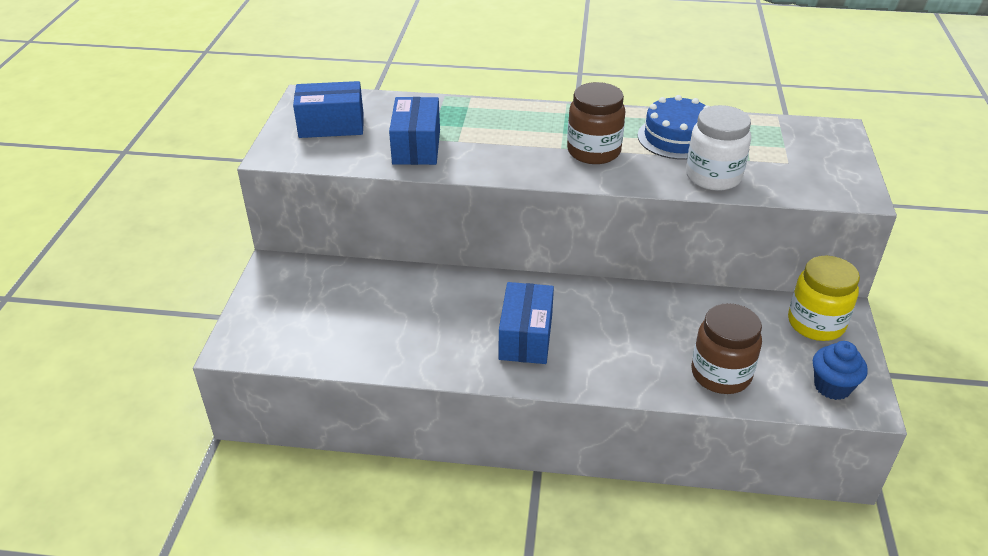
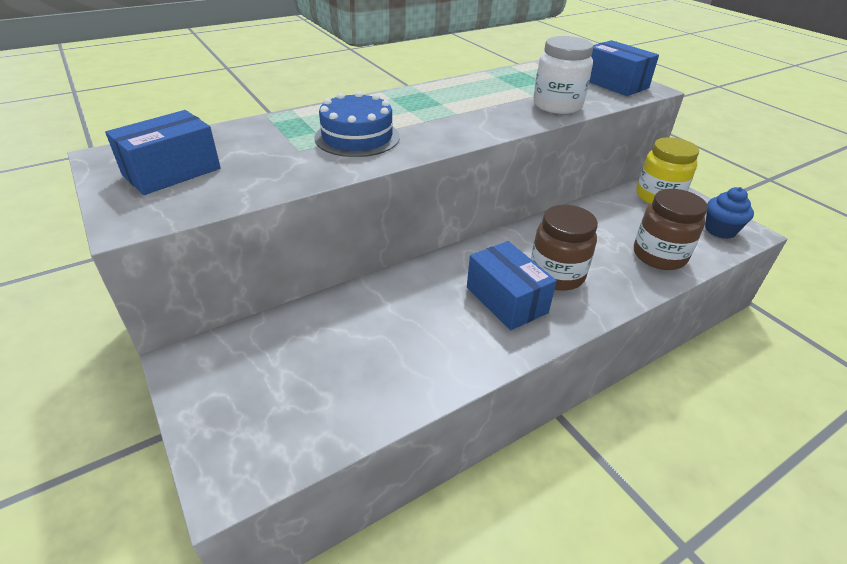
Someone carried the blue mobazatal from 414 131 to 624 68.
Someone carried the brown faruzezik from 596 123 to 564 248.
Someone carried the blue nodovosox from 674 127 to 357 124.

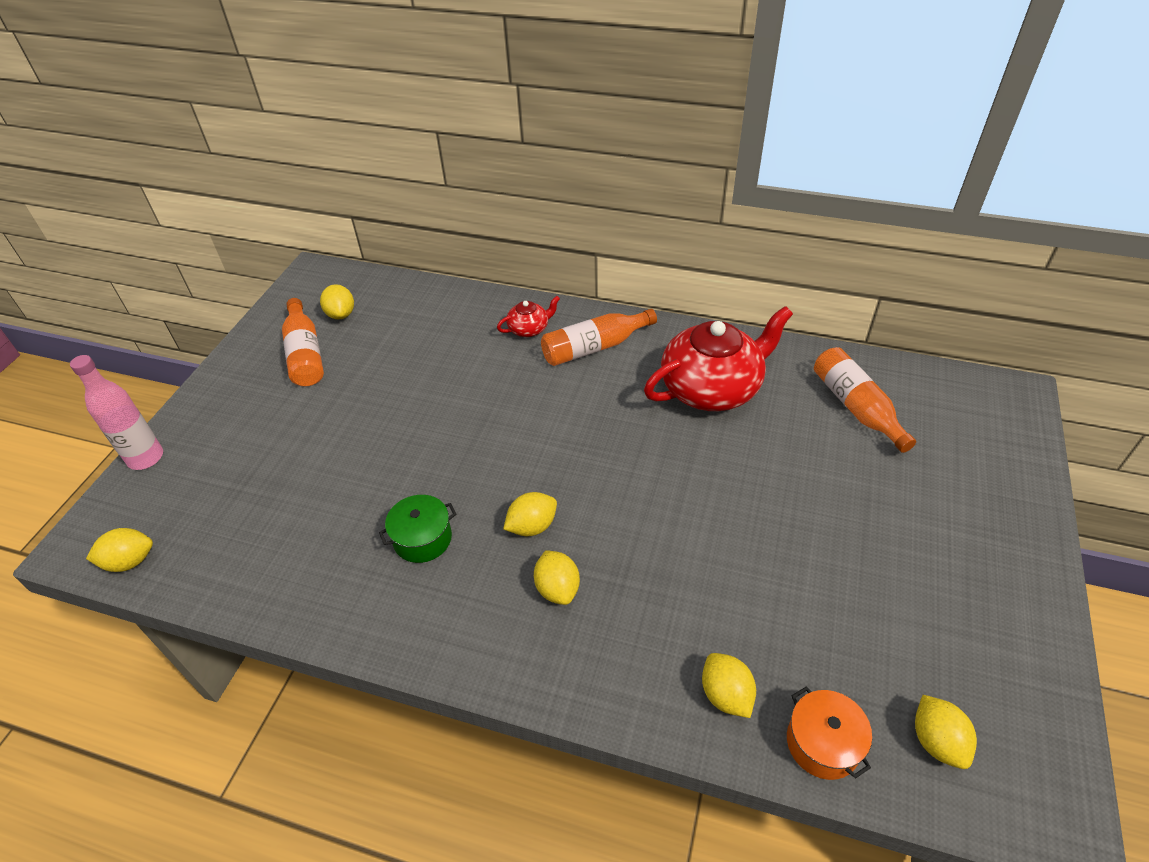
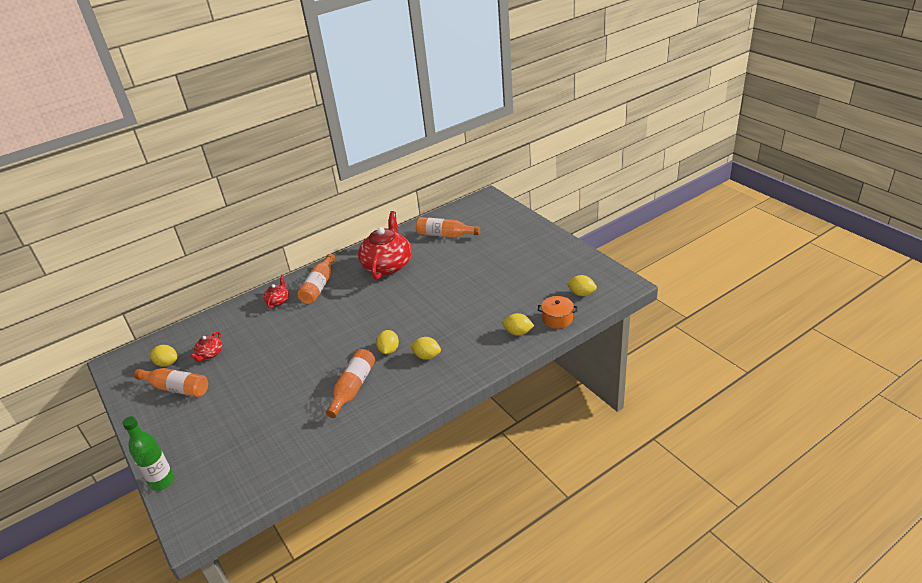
Someone took away the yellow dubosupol at 119 550.
Someone put down the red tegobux at 206 346.
Someone swapped the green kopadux at 417 529 for the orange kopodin at 350 383.
Someone repainted the pink kopodin at 116 412, which became the green kopodin at 148 453.

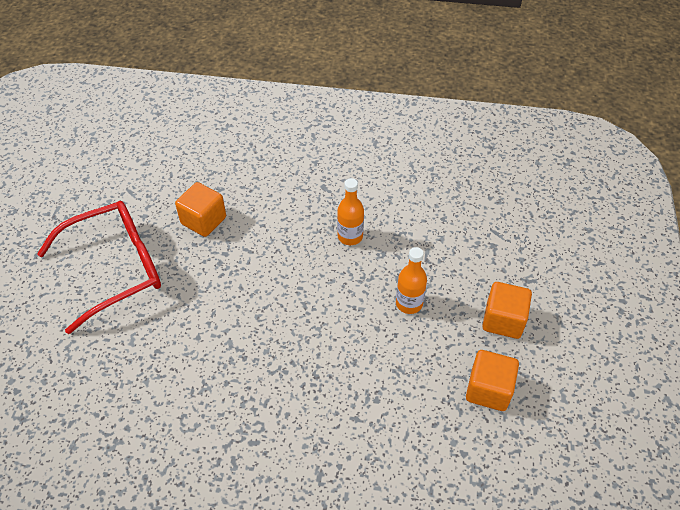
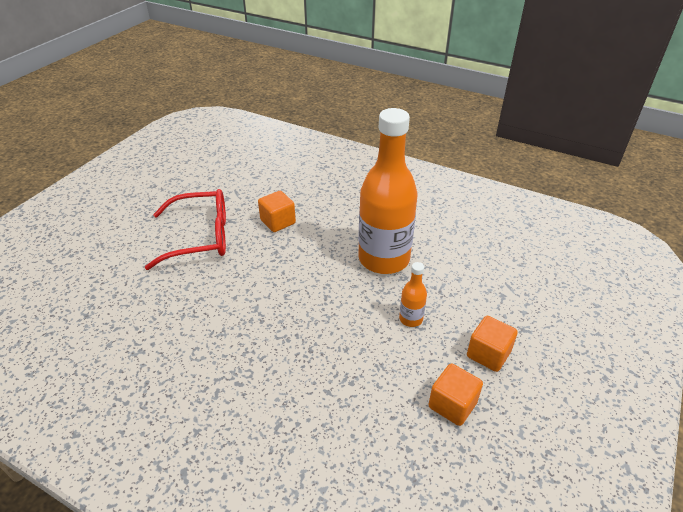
Someone scaled the orange kopodin at 350 211 by 2.42.

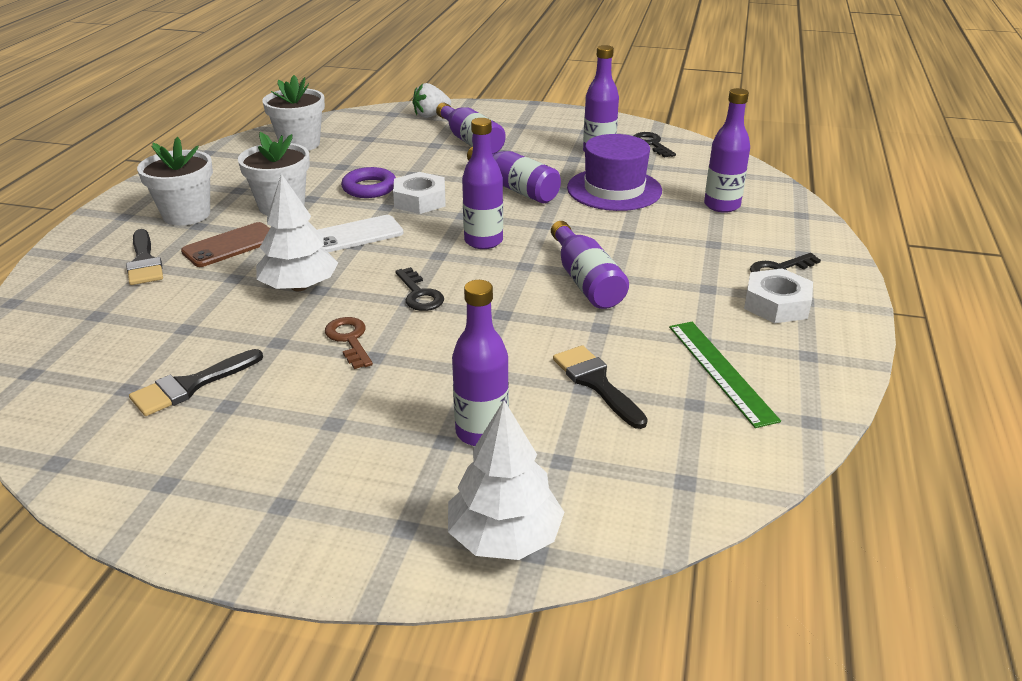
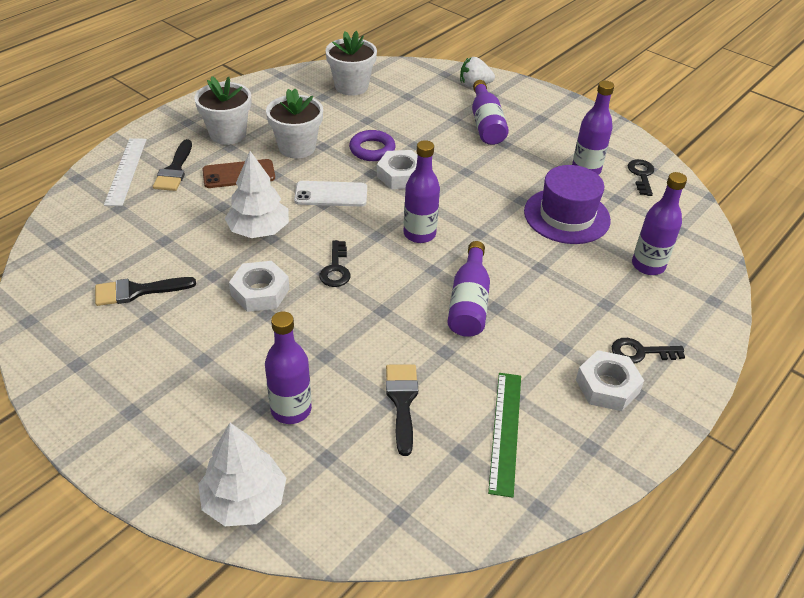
Someone took away the purple kopodin at 514 175.
Someone put down the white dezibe at 125 172.
Someone swapped the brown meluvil at 349 343 for the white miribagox at 259 286.

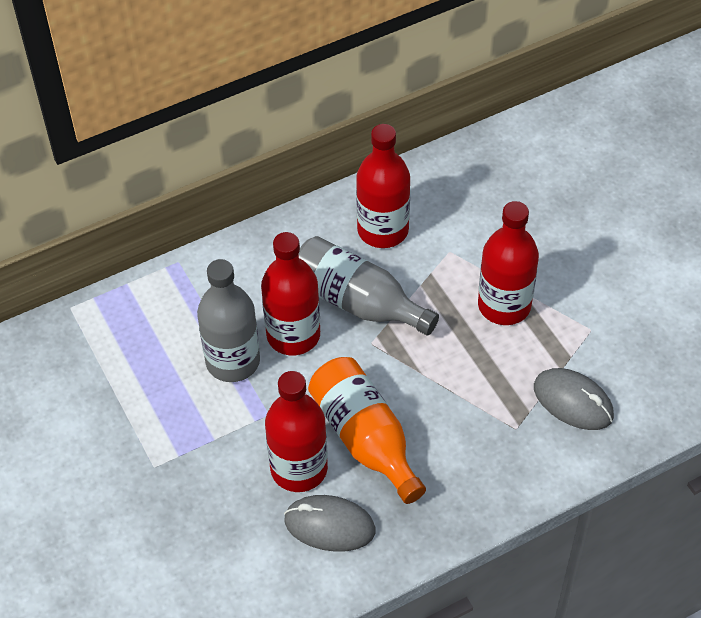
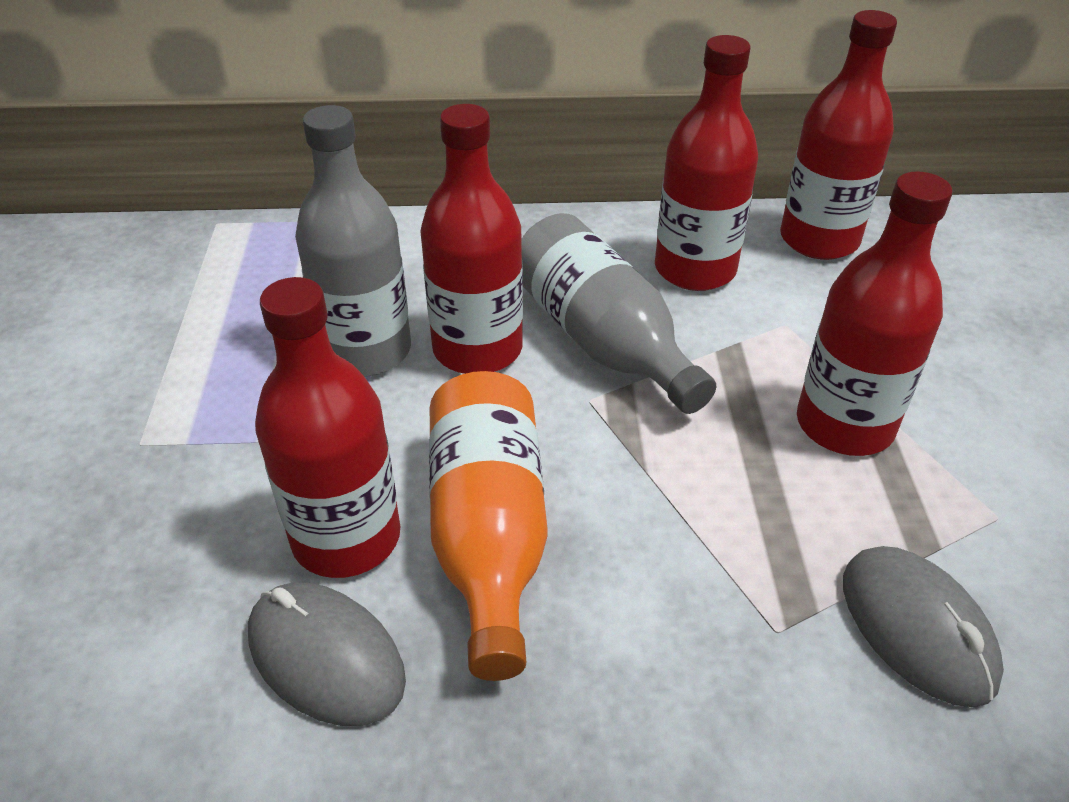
Someone put down the red kopodin at 838 135.

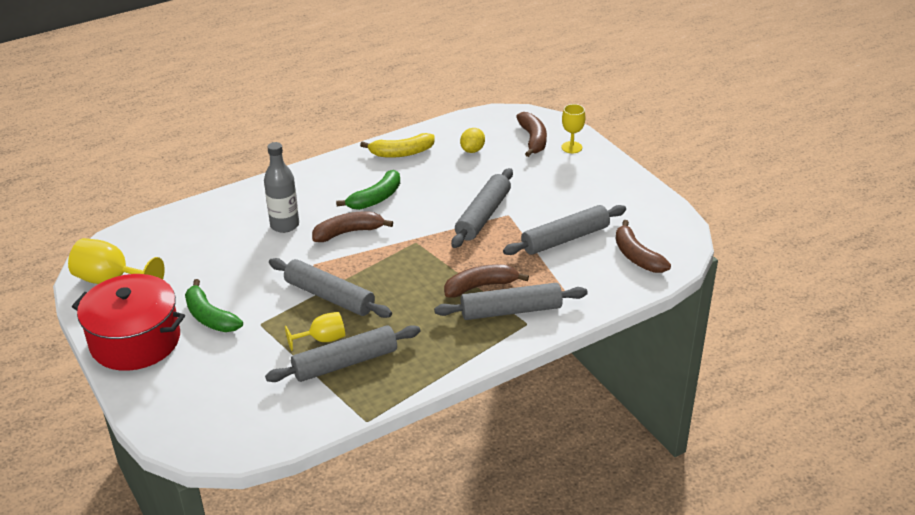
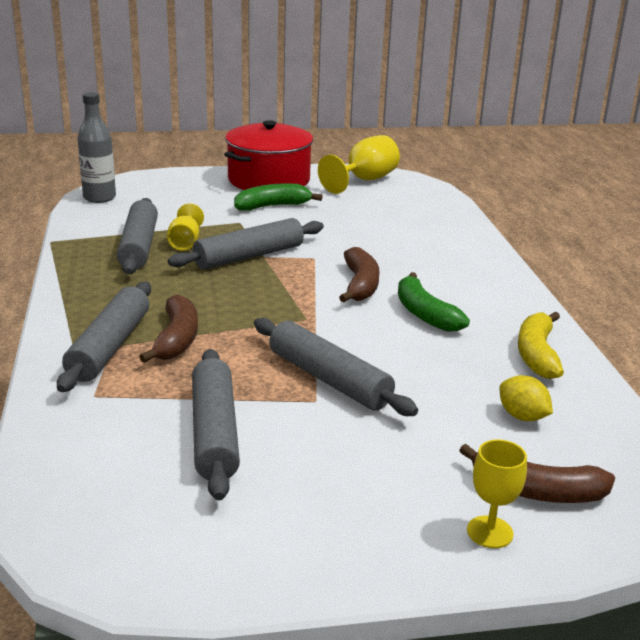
Someone took away the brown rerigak at 643 246.
Someone carried the grey kopodin from 281 187 to 96 147.

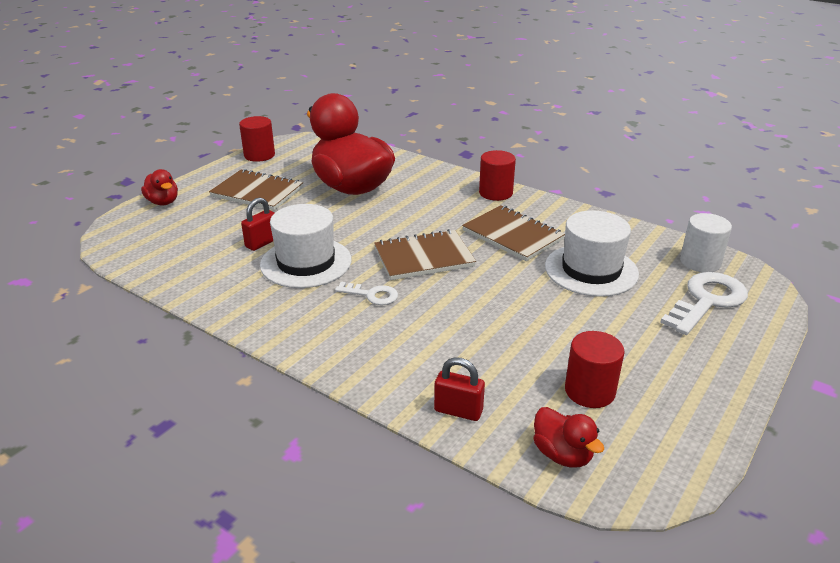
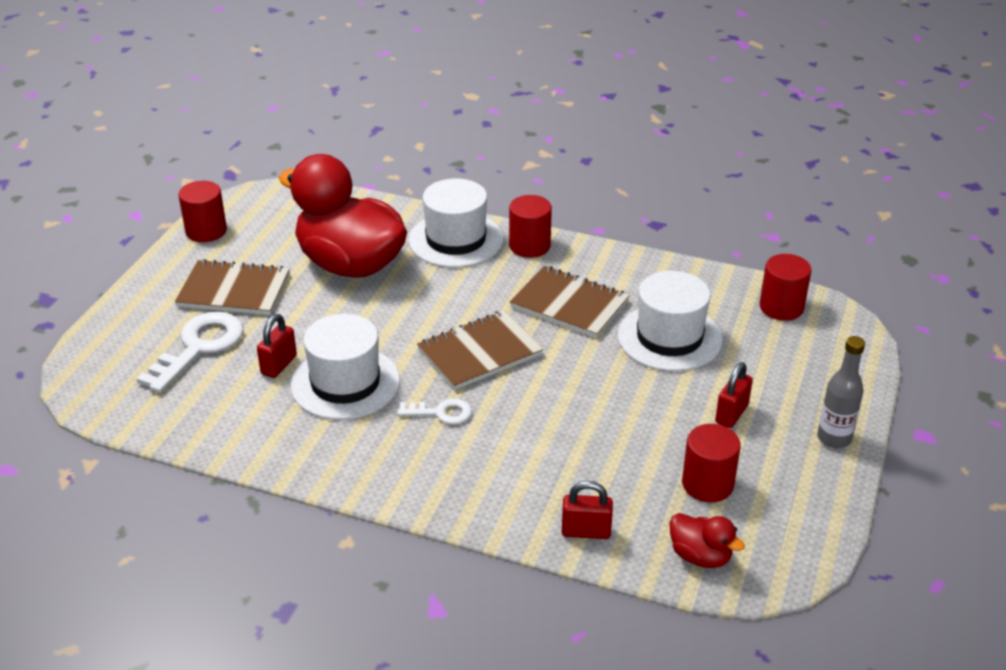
Someone took away the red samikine at 159 187.
Someone put down the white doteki at 456 223.
Someone put down the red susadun at 734 395.
Someone put down the grey kopodin at 841 392.
Someone carried the white meluvil from 704 303 to 190 352.
Someone repainted the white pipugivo at 706 242, which became the red pipugivo at 785 287.

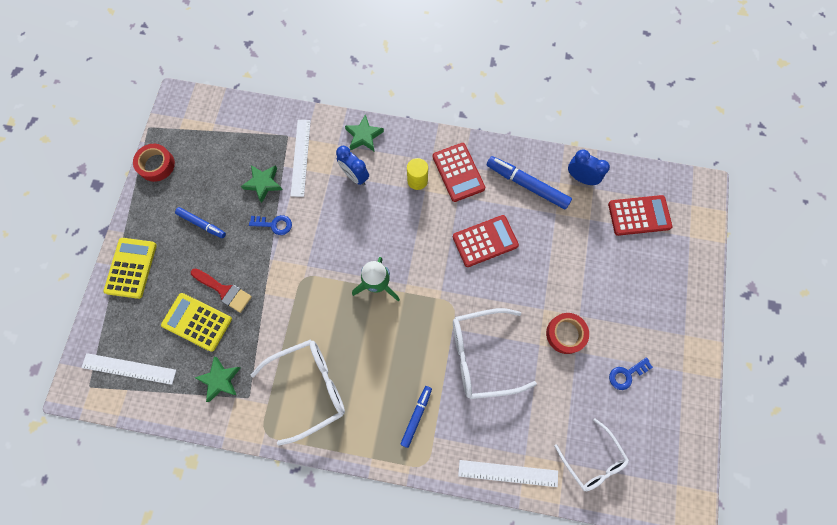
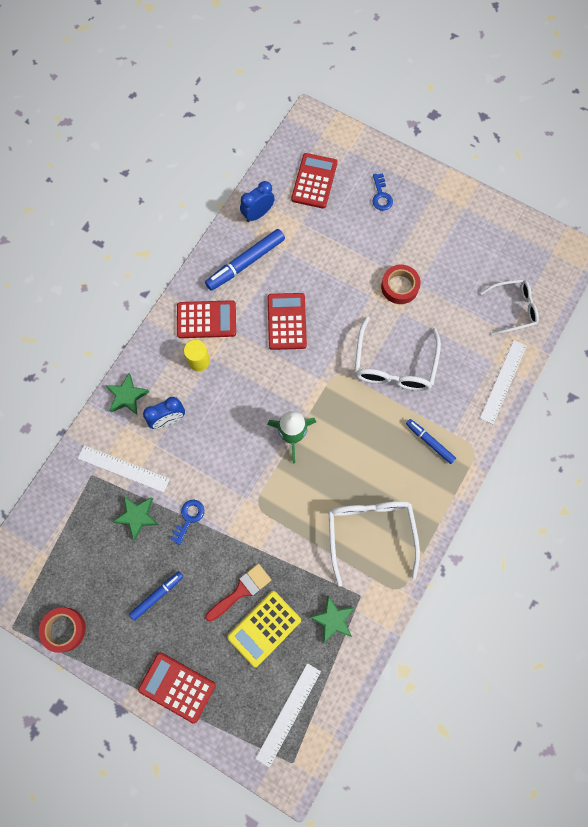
Someone carried the blue meluvil from 631 373 to 382 192.
Someone repainted the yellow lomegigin at 130 268, which became the red lomegigin at 177 688.

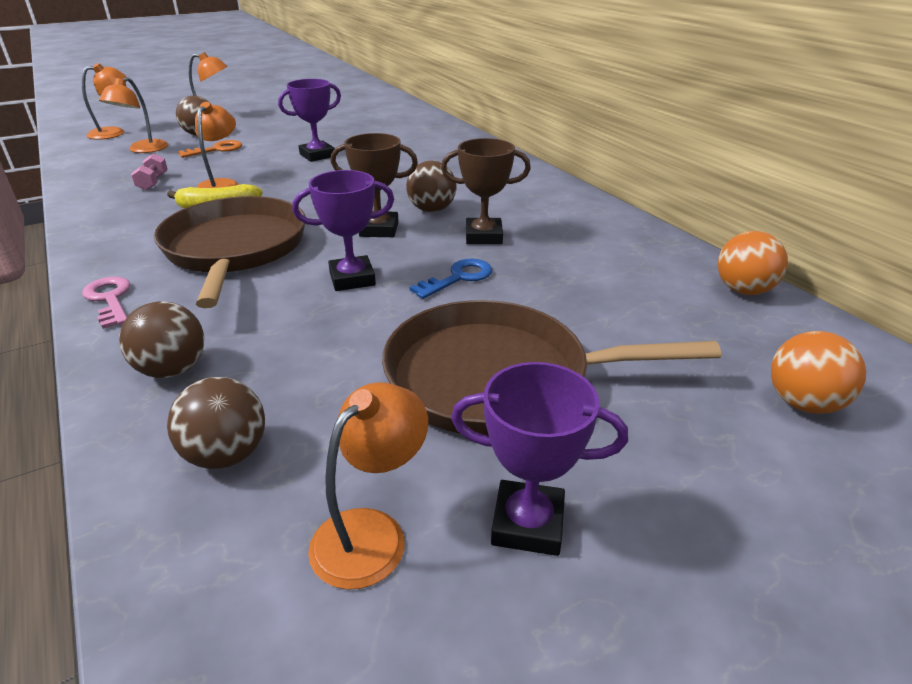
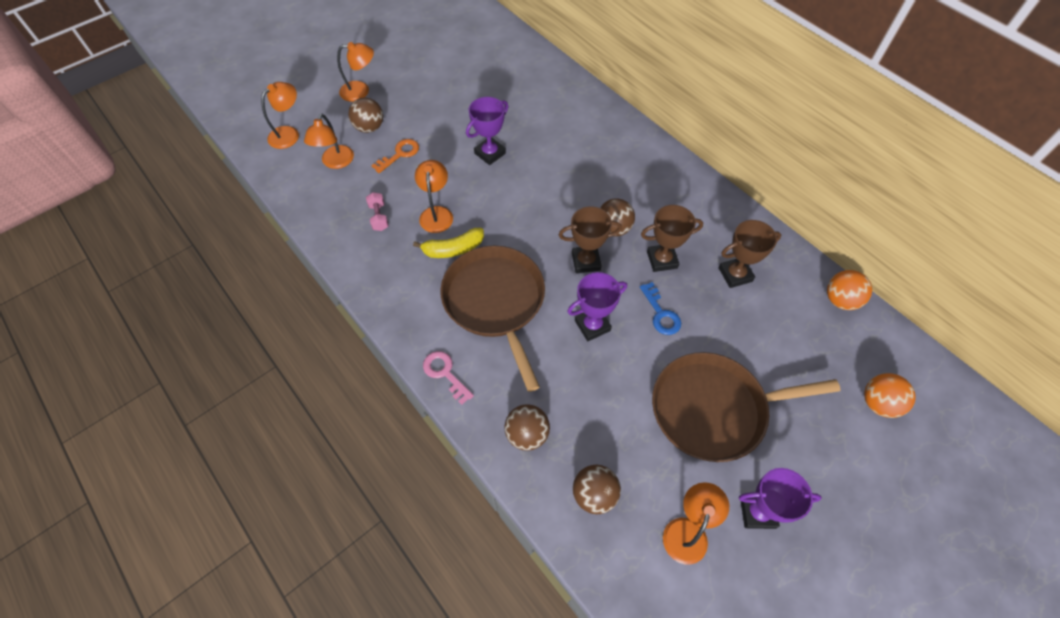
Someone put down the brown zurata at 750 254.
Someone rotated the blue meluvil at 451 278 by 120 degrees clockwise.

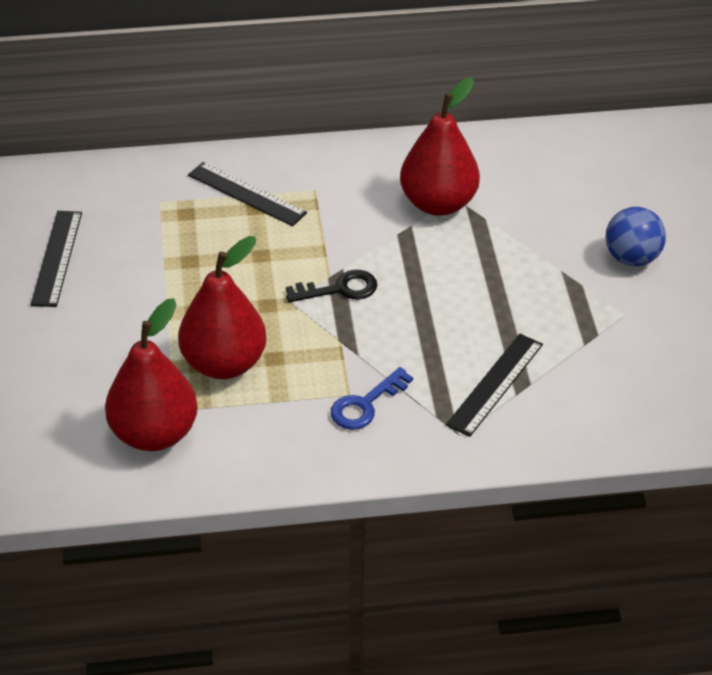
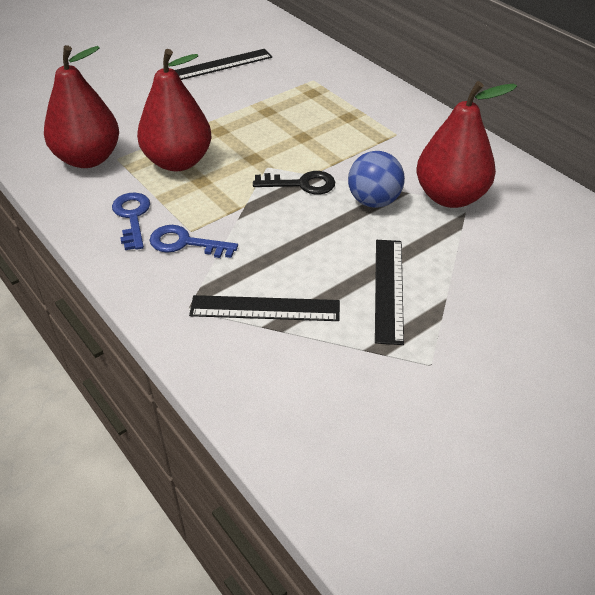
Someone put down the blue meluvil at 131 221.
Someone carried the black dezibe from 247 194 to 389 292.
Someone carried the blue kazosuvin from 636 236 to 376 179.
Someone rotated the black meluvil at 331 286 by 45 degrees counterclockwise.

